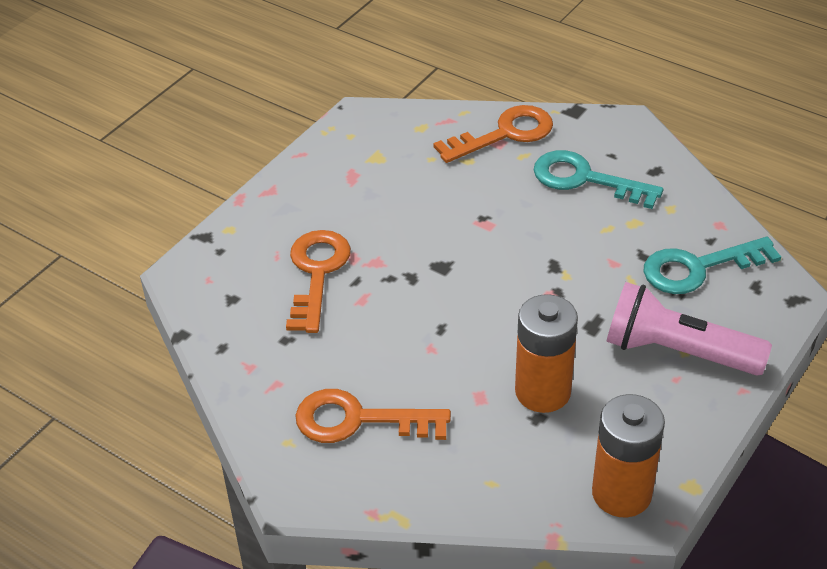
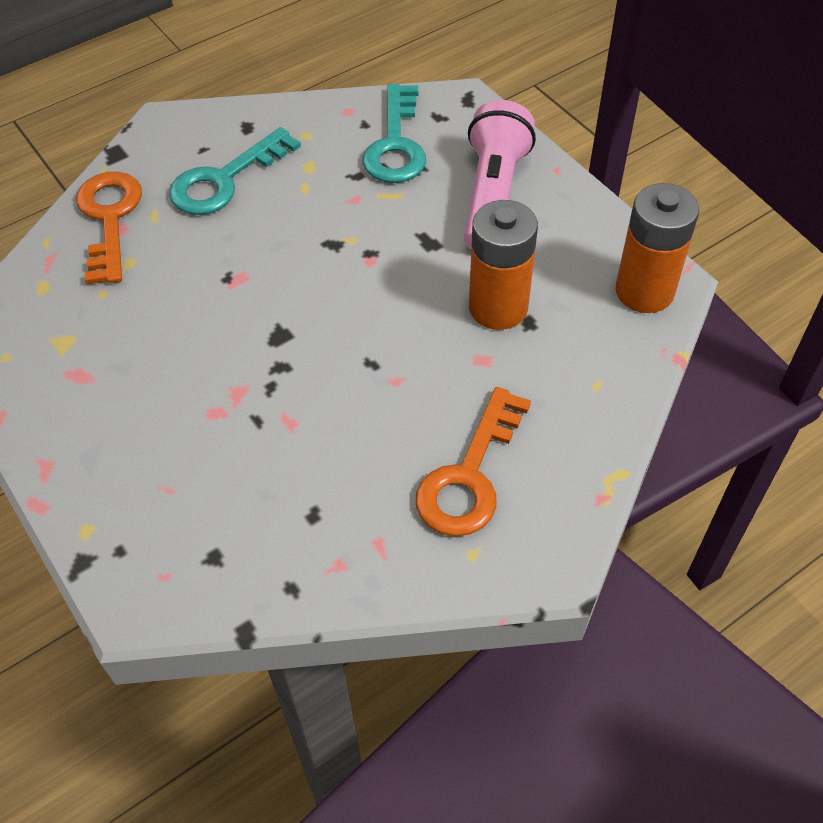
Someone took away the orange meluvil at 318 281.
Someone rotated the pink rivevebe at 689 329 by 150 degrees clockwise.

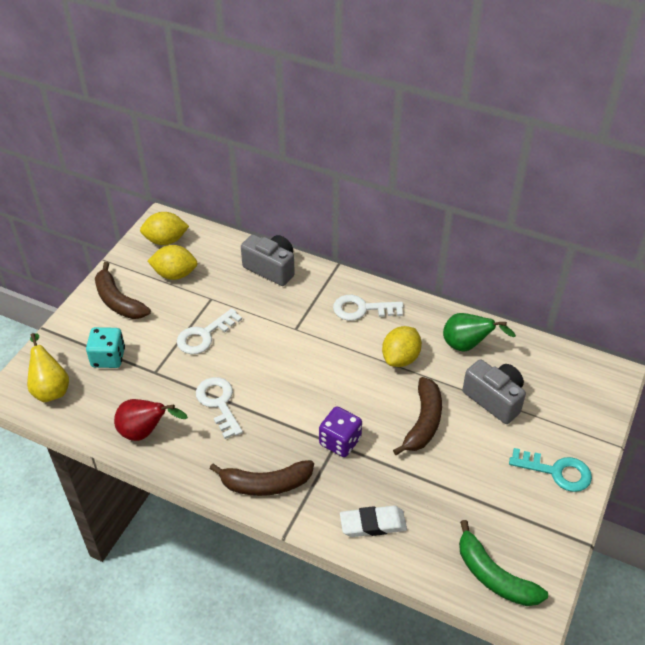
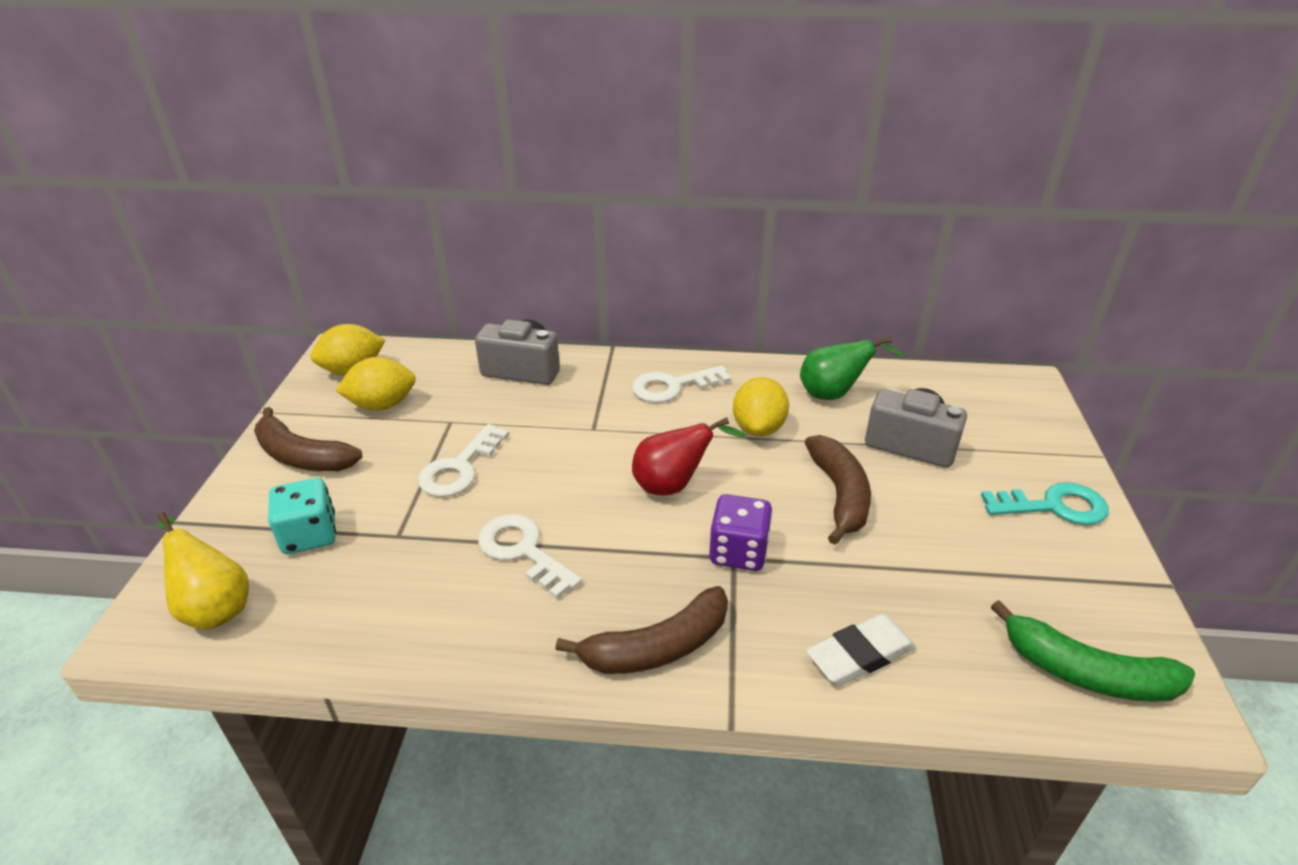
Someone carried the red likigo from 151 420 to 689 456.

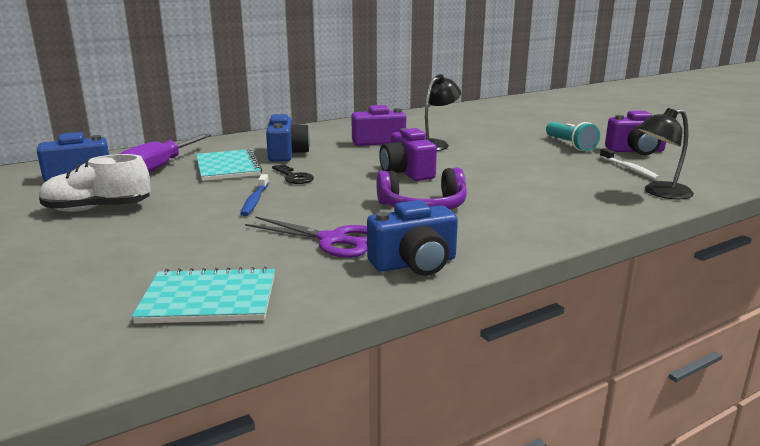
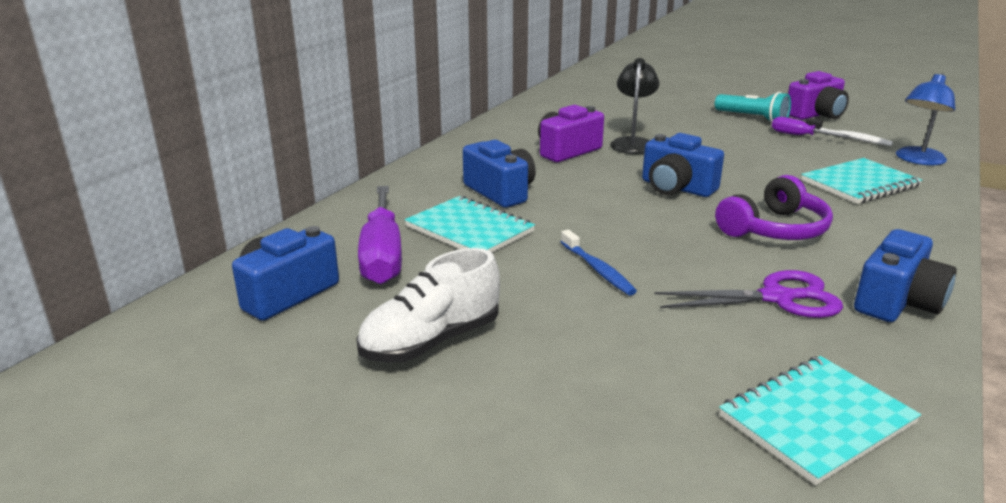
Someone took away the black meluvil at 293 174.
Someone put down the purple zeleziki at 811 127.
Someone put down the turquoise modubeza at 861 181.
Someone repainted the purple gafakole at 408 154, which became the blue gafakole at 683 165.
Someone repainted the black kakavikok at 665 153, which became the blue kakavikok at 925 119.

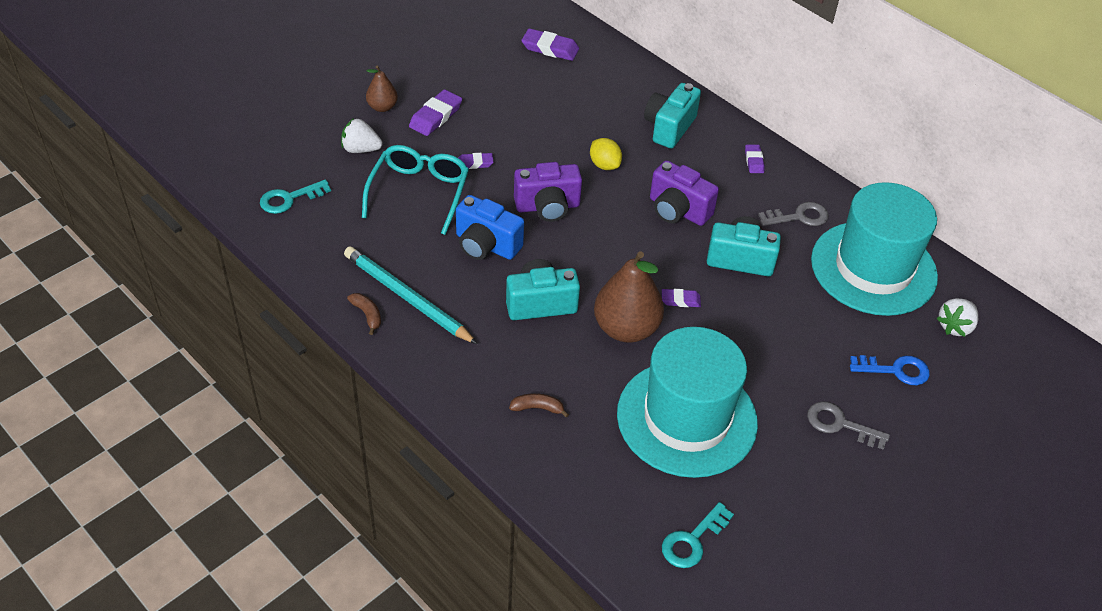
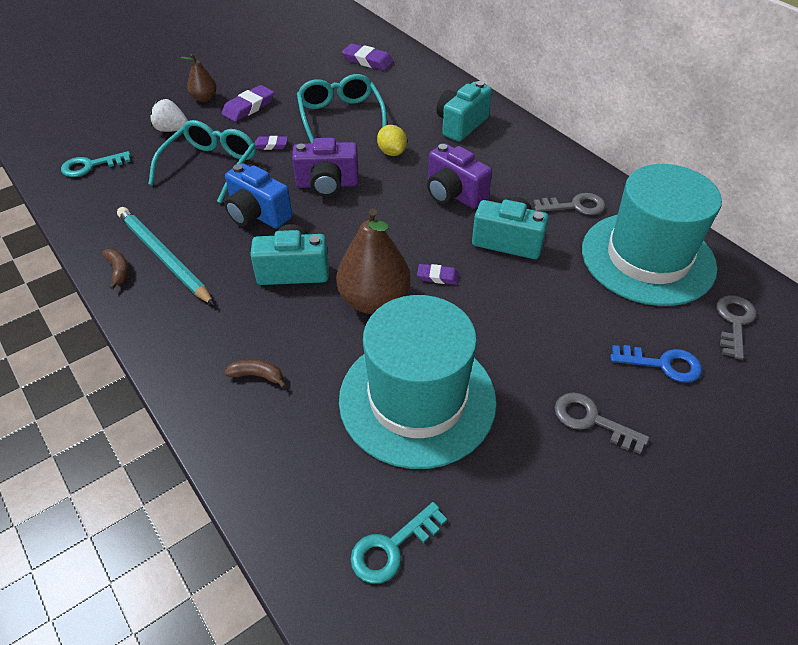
Someone took away the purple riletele at 755 159.
Someone put down the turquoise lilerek at 342 108.
Someone swapped the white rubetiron at 957 317 for the grey meluvil at 736 327.

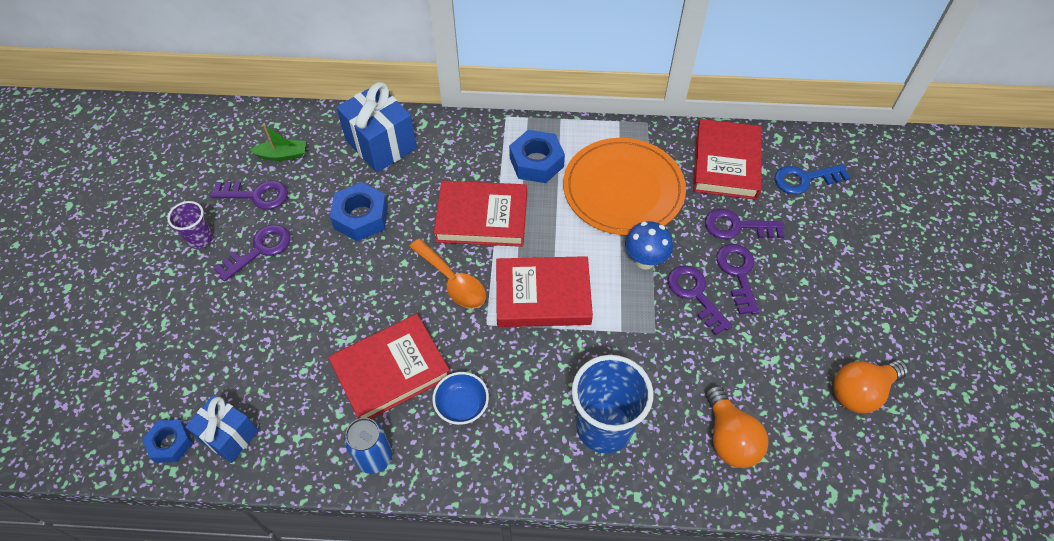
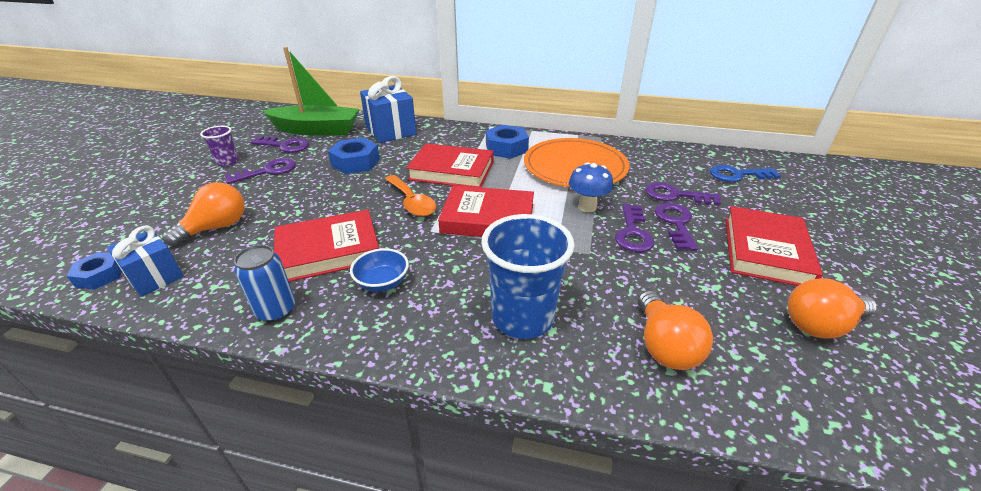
Someone put down the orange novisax at 203 214.
Someone carried the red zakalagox from 727 159 to 774 246.
Someone rotated the purple meluvil at 700 300 by 150 degrees counterclockwise.
Someone scaled the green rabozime at 278 142 by 2.28.

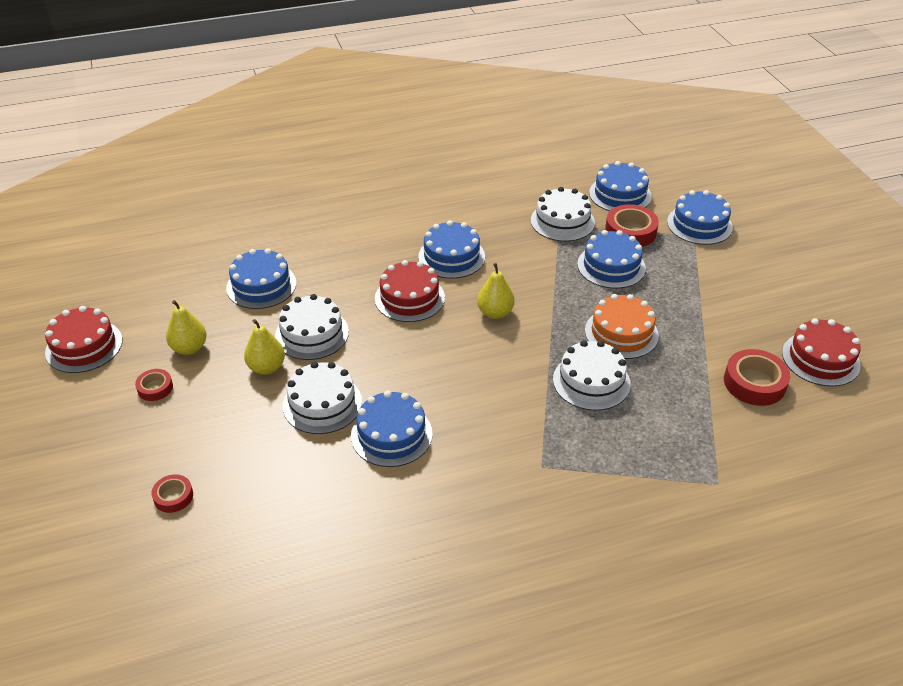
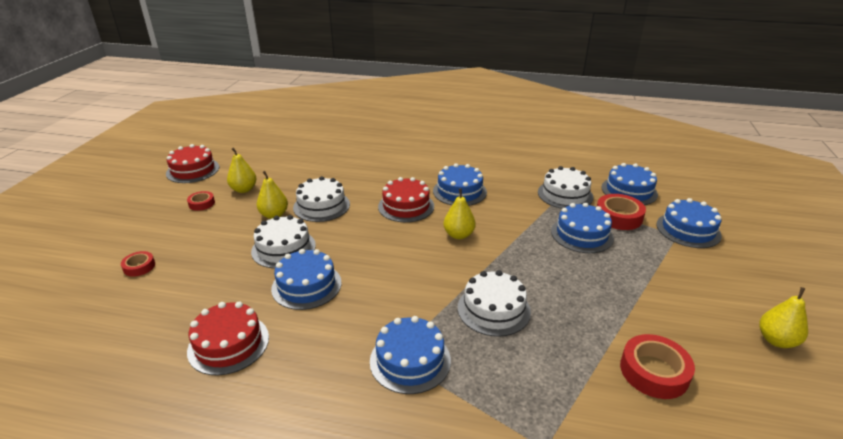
Someone took away the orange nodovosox at 622 326.
Someone put down the yellow likigo at 784 317.
Someone carried the blue nodovosox from 261 278 to 410 355.
Someone carried the red nodovosox from 821 352 to 228 338.

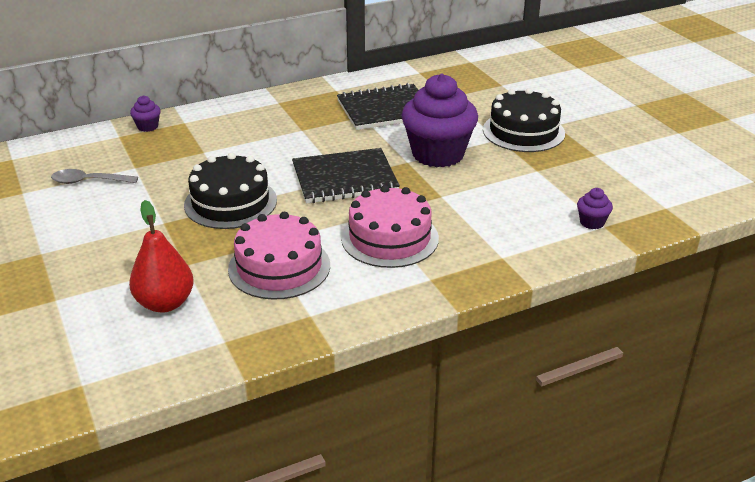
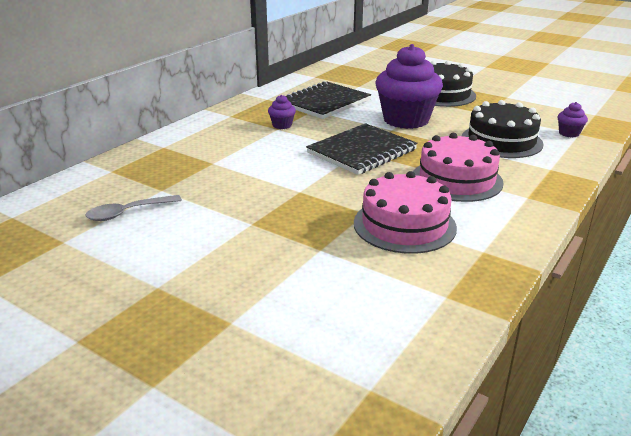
Someone took away the red likigo at 161 256.
Someone carried the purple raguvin from 145 114 to 282 112.
Someone carried the black nodovosox from 230 191 to 502 129.

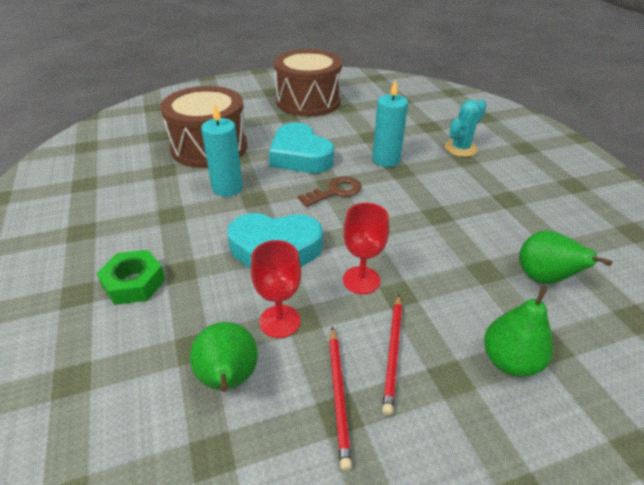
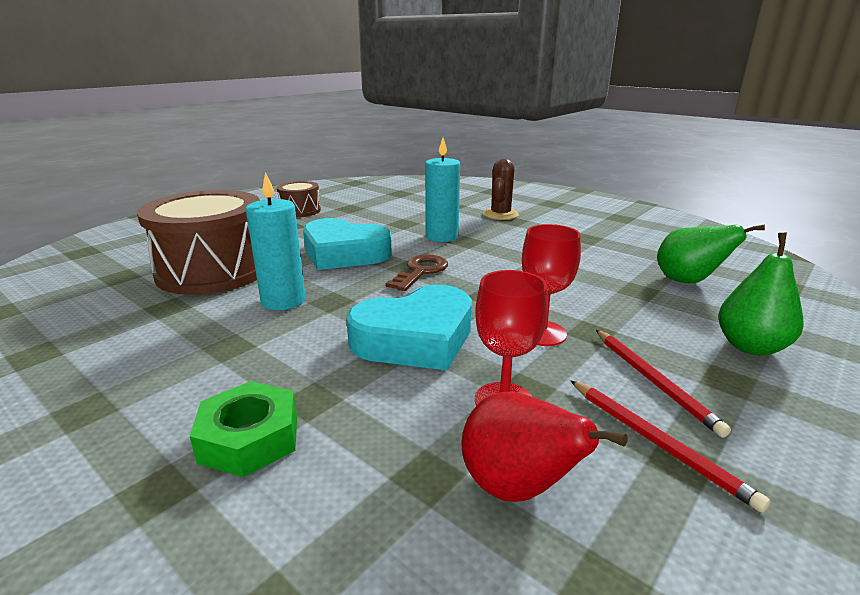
Someone repainted the green likigo at 224 357, which became the red likigo at 544 447.
Someone repainted the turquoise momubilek at 466 128, which became the brown momubilek at 501 189.
Someone scaled the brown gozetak at 308 83 by 0.50.

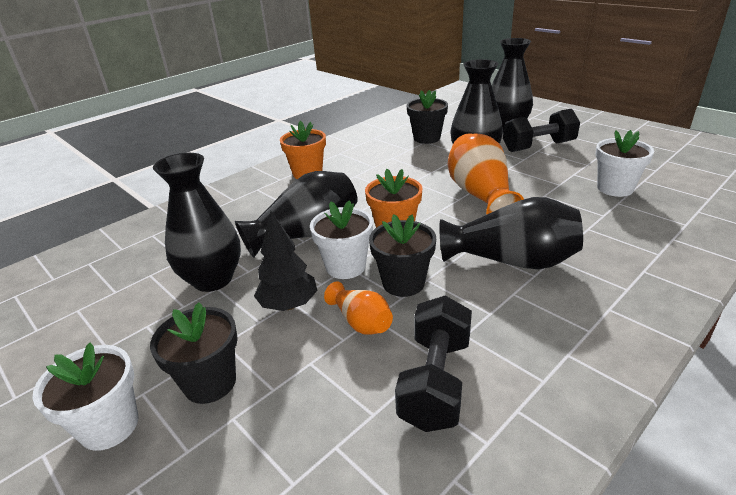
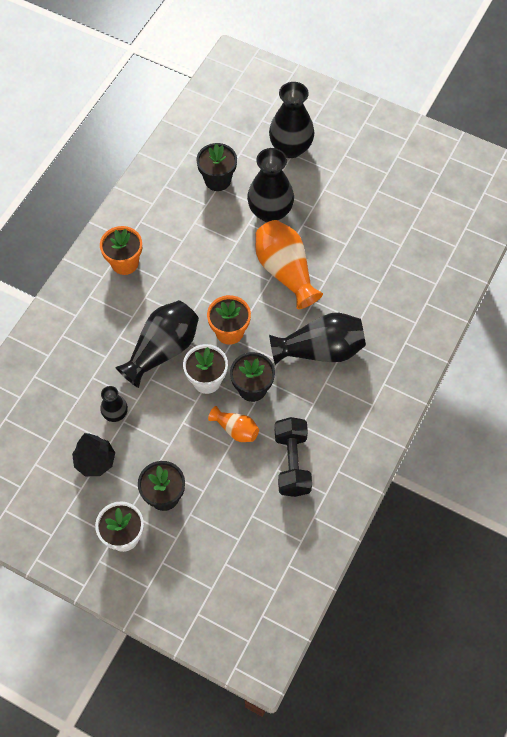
Someone took away the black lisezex at 541 130.
Someone took away the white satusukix at 624 163.
Someone carried the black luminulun from 285 261 to 93 454.
Someone scaled the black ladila at 197 222 by 0.53.

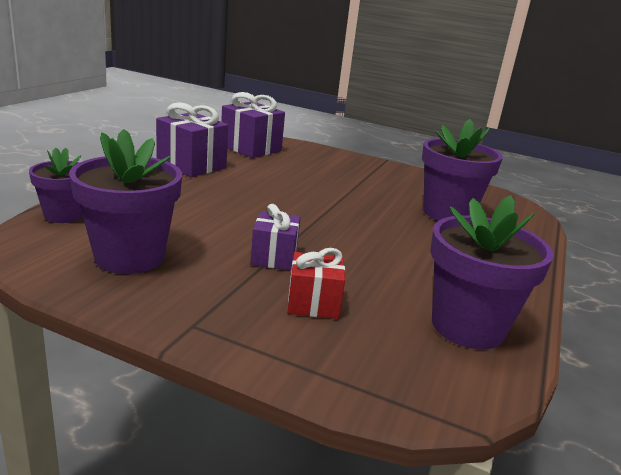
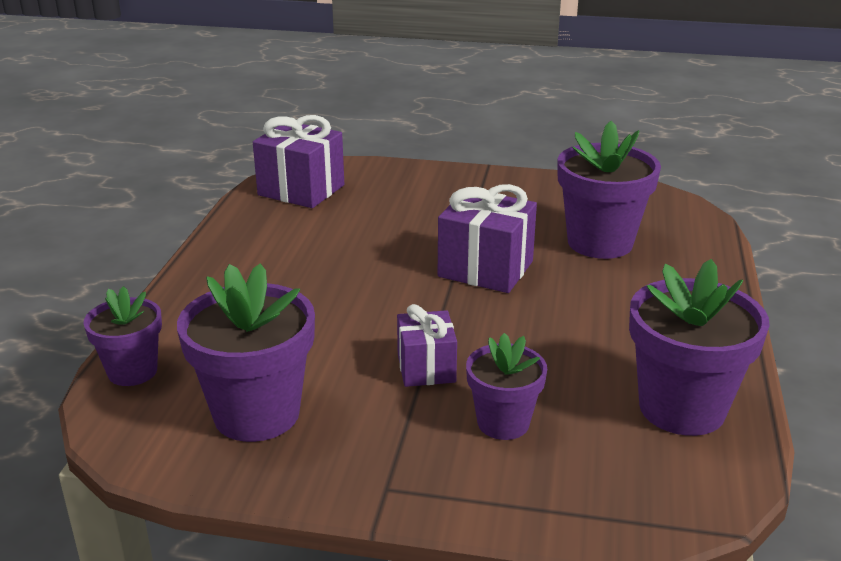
Someone carried the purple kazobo from 192 139 to 487 238.
Someone swapped the red kazobo at 316 283 for the purple satusukix at 506 386.

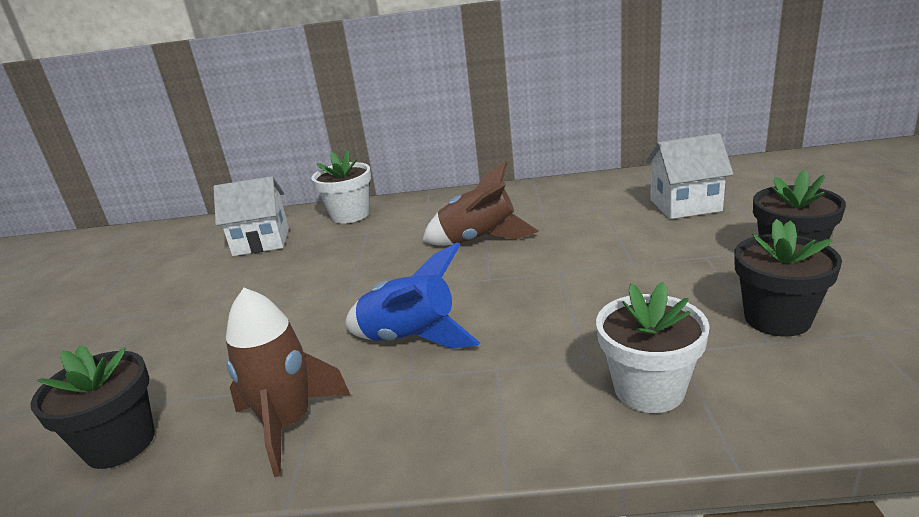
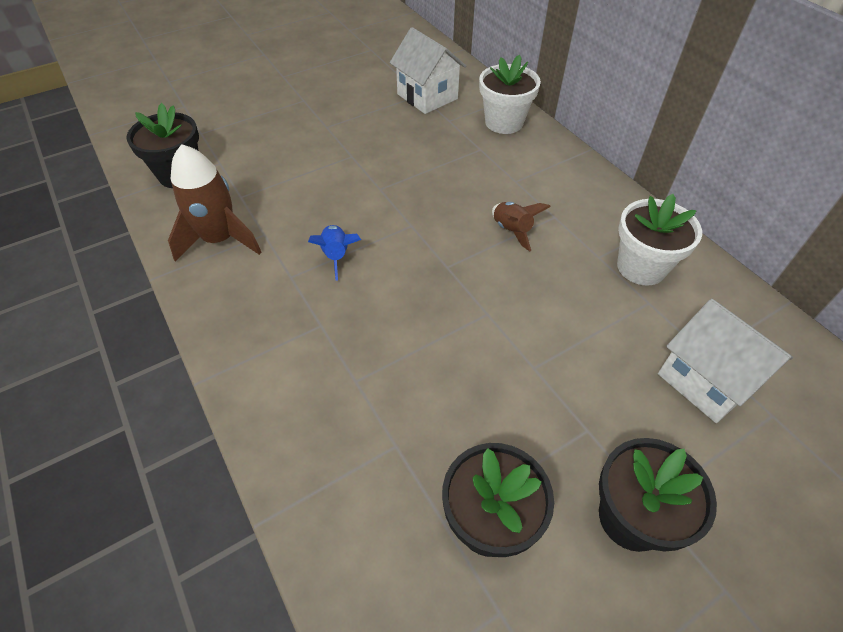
Someone carried the white satusukix from 653 347 to 659 239.
Someone scaled the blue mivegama at 412 295 by 0.56.
Someone scaled the brown mivegama at 480 203 by 0.56.

